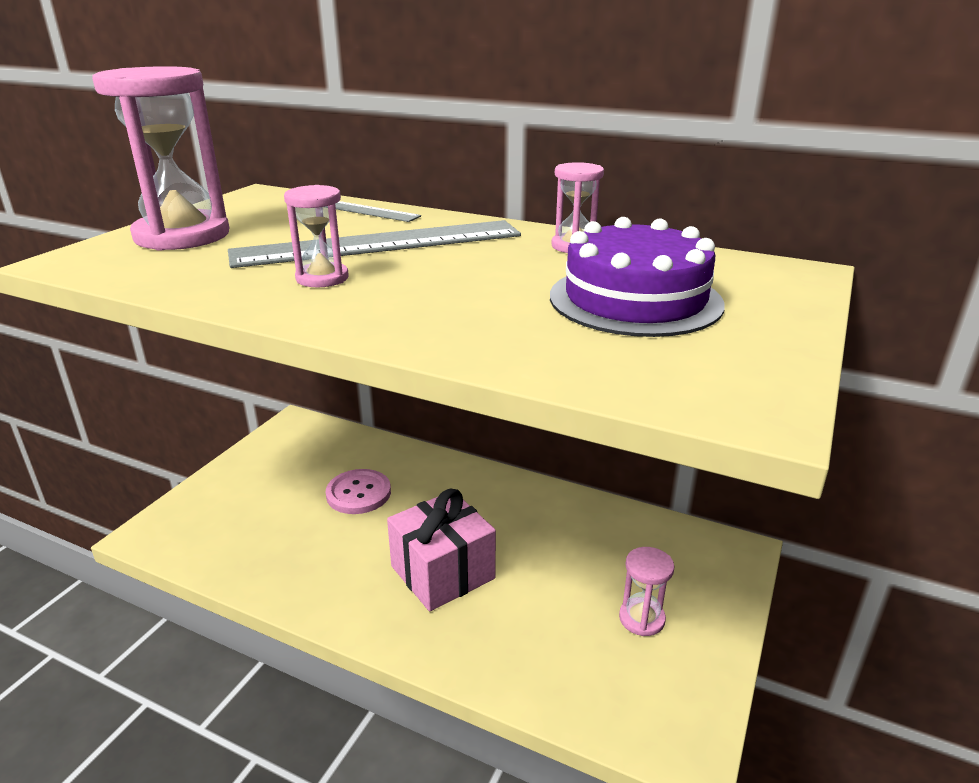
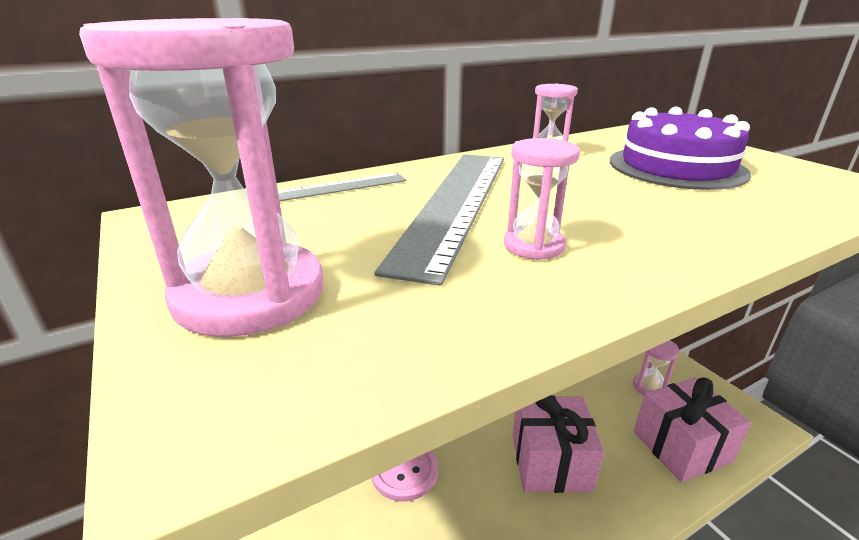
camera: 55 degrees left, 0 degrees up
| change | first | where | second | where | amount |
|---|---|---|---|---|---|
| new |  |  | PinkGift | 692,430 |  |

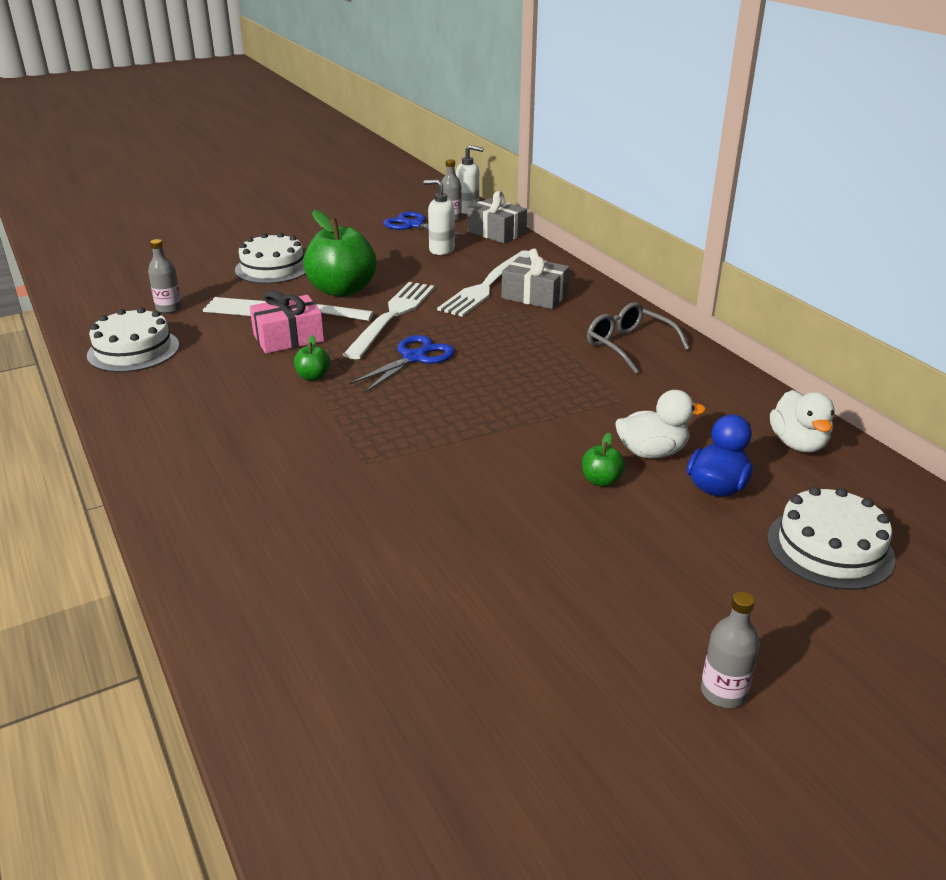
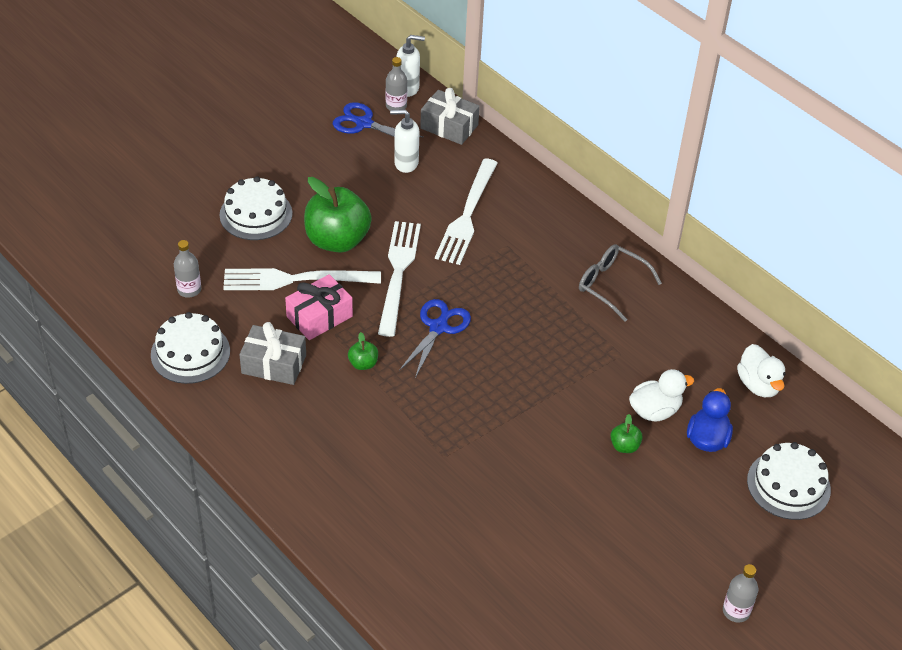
camera: 15 degrees left, 15 degrees up
| change | first | where | second | where | amount |
|---|---|---|---|---|---|
| shifted | GreyGift | 536,278 |  | 272,353 |  |

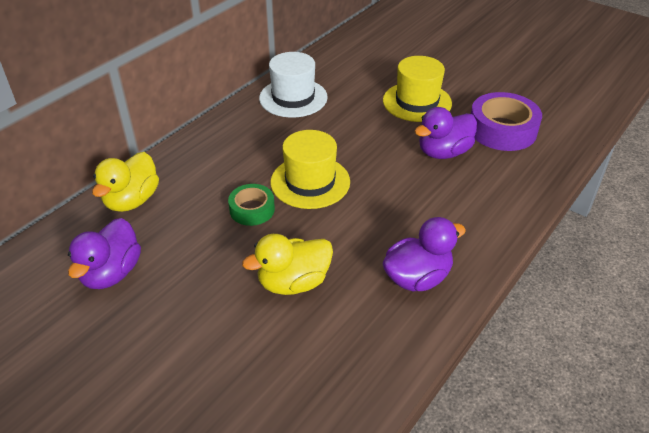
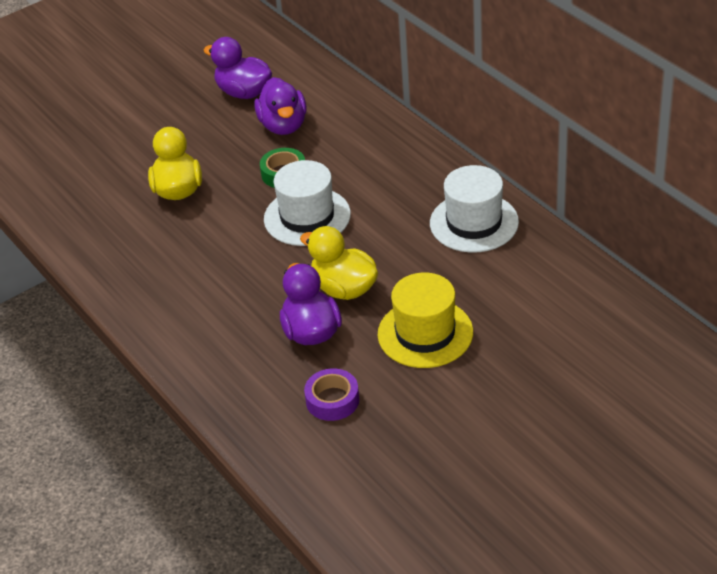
camera: 110 degrees right, 0 degrees up
| change | first | where | second | where | amount |
|---|---|---|---|---|---|
| shifted | YellowDuck | 125,182 |  | 339,263 |  |
| shifted | PurpleDuck | 424,254 |  | 280,106 |  |
| repainted | YellowHat | 310,169 | WhiteHat | 307,203 |  |
| scaled | PurpleTape | 506,121 |  | 331,394 | x0.58 |

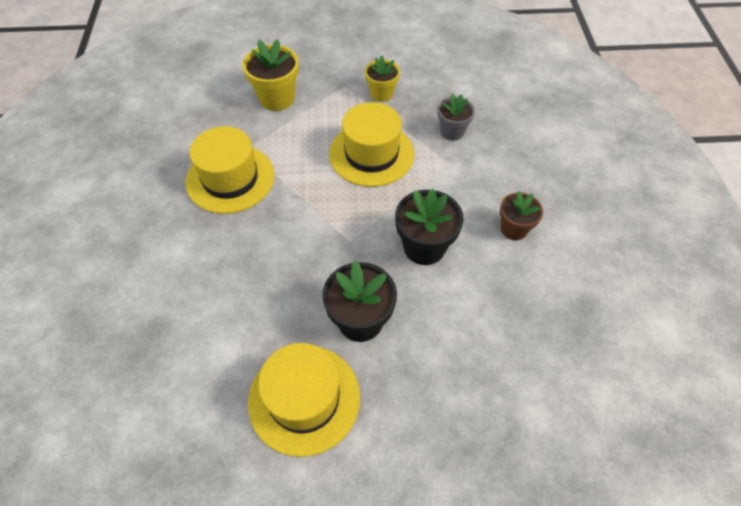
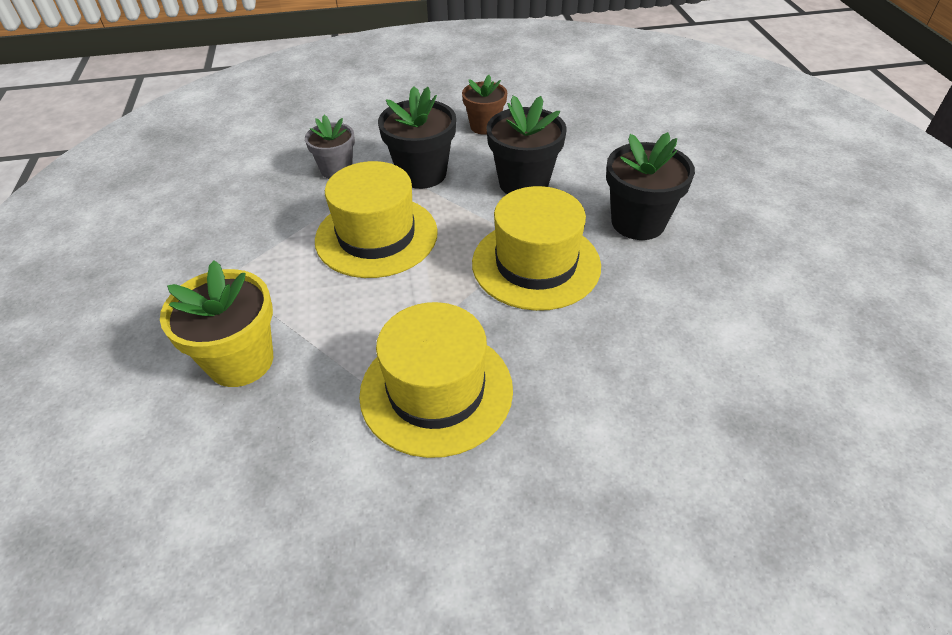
camera: 95 degrees left, 10 degrees down
| change | first | where | second | where | amount |
|---|---|---|---|---|---|
| gone | YellowFlowerPot | 382,78 |  |  |  |
| new |  |  | BlackFlowerPot | 417,137 |  |
| shifted | YellowHat | 304,400 |  | 536,248 |  |

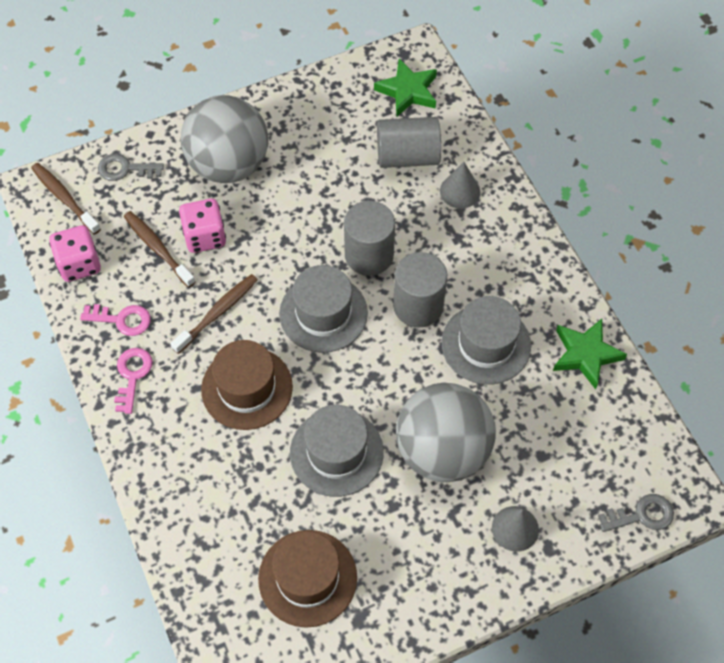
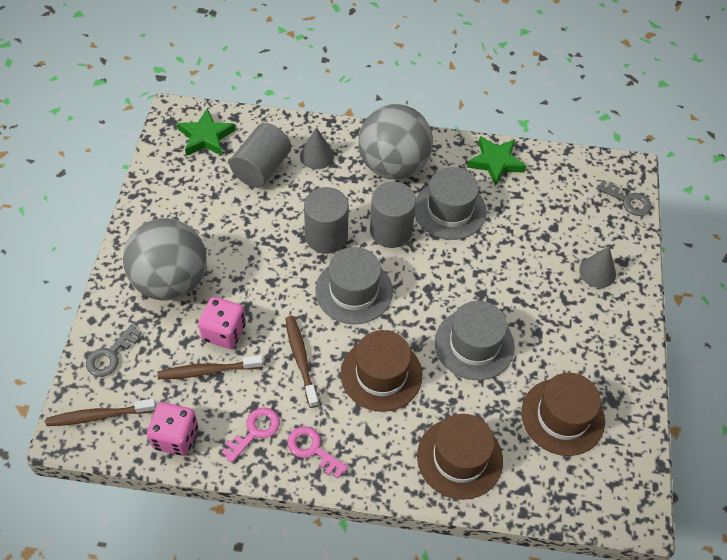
camera: 60 degrees left, 5 degrees down
| change | first | where | second | where | amount |
|---|---|---|---|---|---|
| new |  |  | BrownHat | 460,457 |  |
| shifted | GreyBall | 446,432 |  | 395,142 |  |
| rotated | GreyKey | 636,513 |  | 624,198 | 105 degrees clockwise |

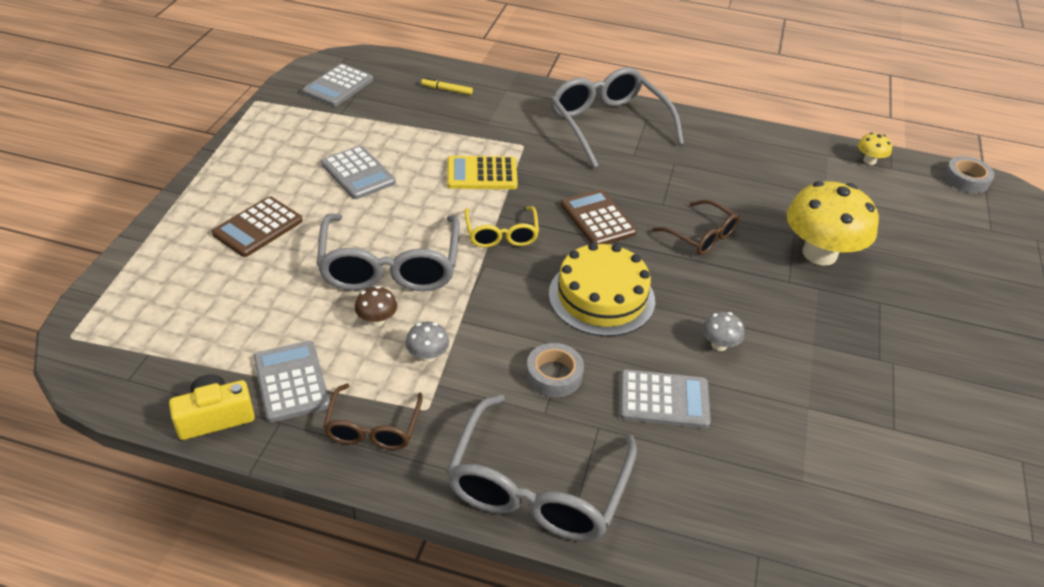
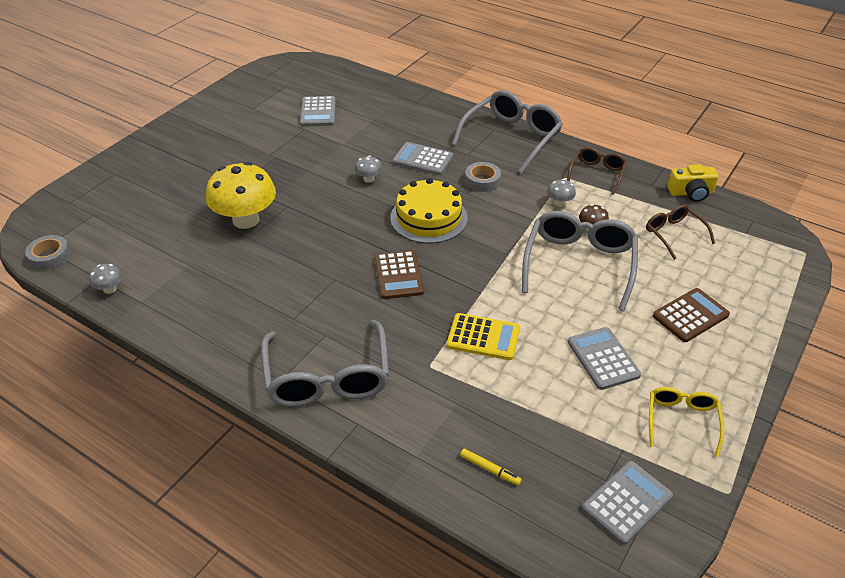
camera: 160 degrees left, 0 degrees up
| change | first | where | second | where | amount |
|---|---|---|---|---|---|
| shifted | GreyCalculator | 292,381 |  | 318,111 |  |
| shifted | YellowGlasses | 501,227 |  | 687,422 |  |
| shifted | BrownGlasses | 695,227 |  | 680,232 |  |
| repainted | YellowMushroom | 875,148 | GreyMushroom | 105,279 |  |

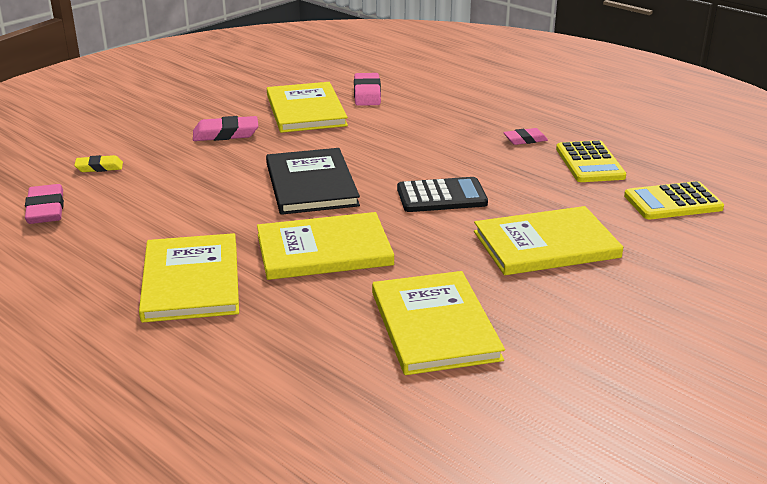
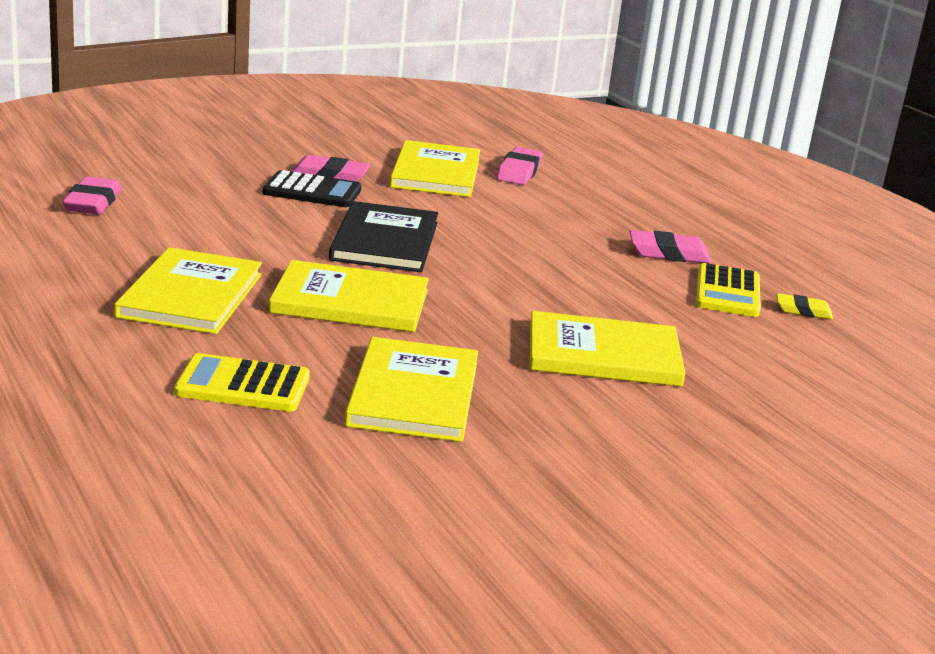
camera: 15 degrees right, 5 degrees down
| change | first | where | second | where | amount |
|---|---|---|---|---|---|
| shifted | YellowEraser | 98,163 |  | 805,306 |  |
| shifted | BlackCalculator | 442,194 |  | 312,188 |  |
| shifted | YellowCalculator | 674,200 |  | 242,382 |  |
| scaled | PinkEraser | 525,136 |  | 670,247 | x1.56 |

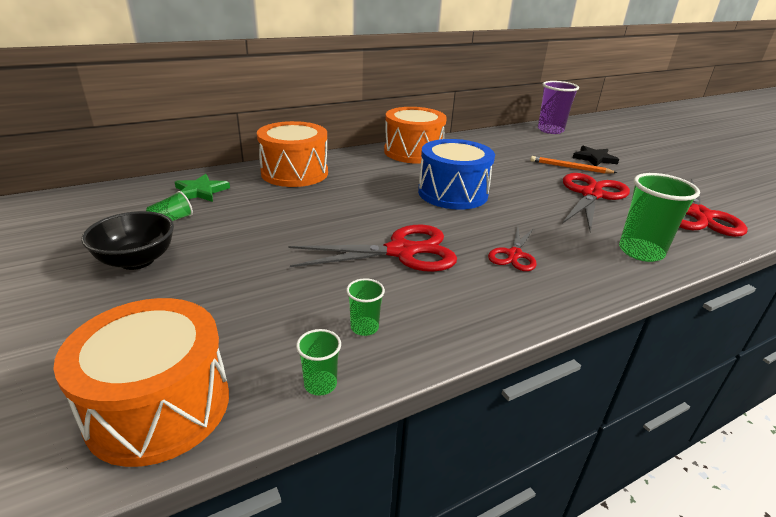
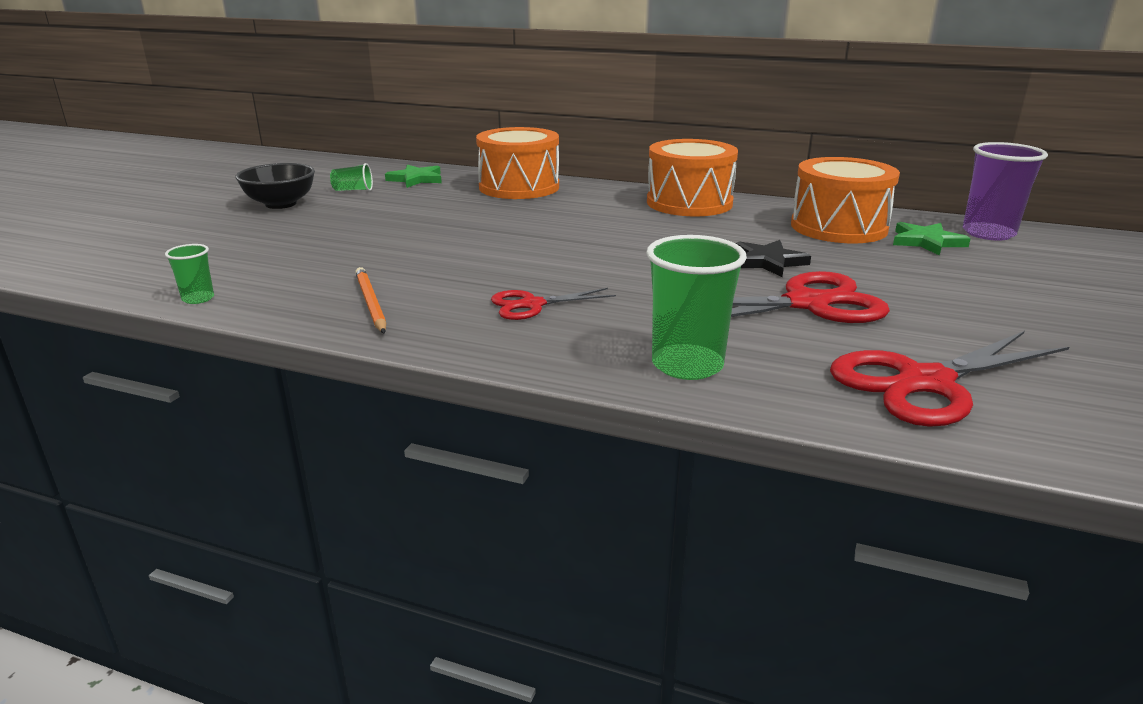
camera: 50 degrees right, 5 degrees down
| change | first | where | second | where | amount |
|---|---|---|---|---|---|
| gone | RedScissors | 372,248 |  |  |  |
| gone | GreenCup | 365,307 |  |  |  |
| gone | BlueDrum | 456,174 |  |  |  |
| new |  |  | GreenStar | 932,238 |  |
| shifted | OrangeDrum | 141,382 |  | 845,200 |  |
| shifted | OrangePencil | 573,165 |  | 370,300 |  |
| shifted | BlackStar | 596,156 |  | 773,258 |  |

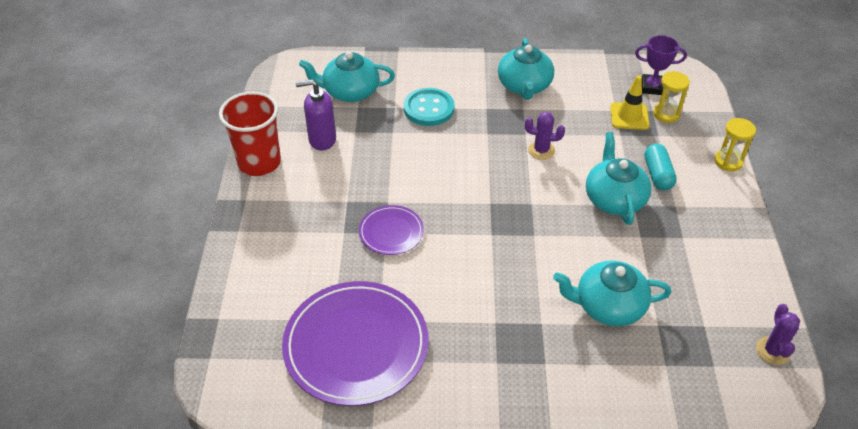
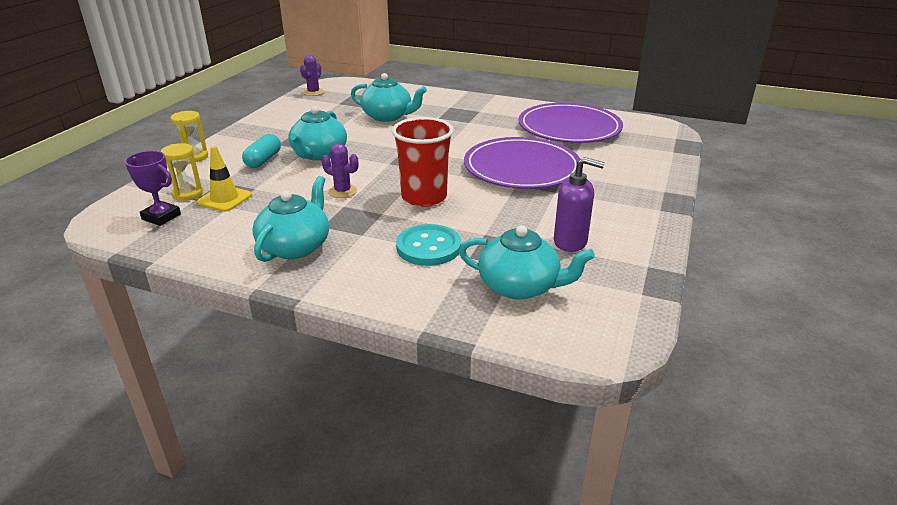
camera: 160 degrees left, 15 degrees down
| change | first | where | second | where | amount |
|---|---|---|---|---|---|
| shifted | RedCup | 250,134 |  | 423,162 |  |
| scaled | PurplePlate | 391,230 |  | 522,163 | x1.99 |

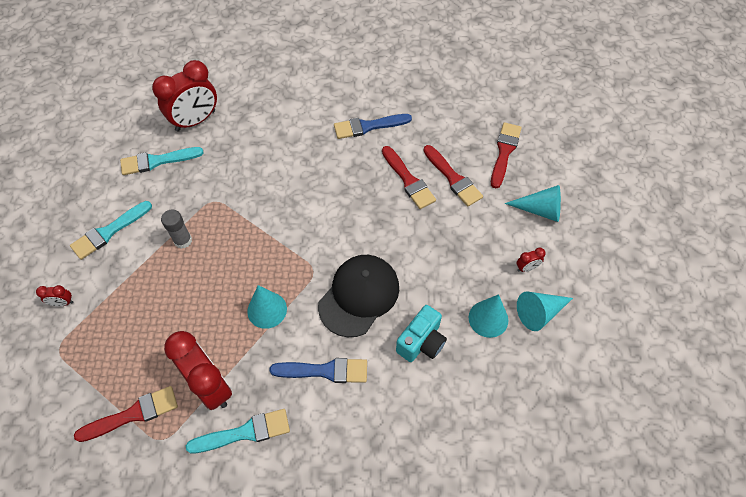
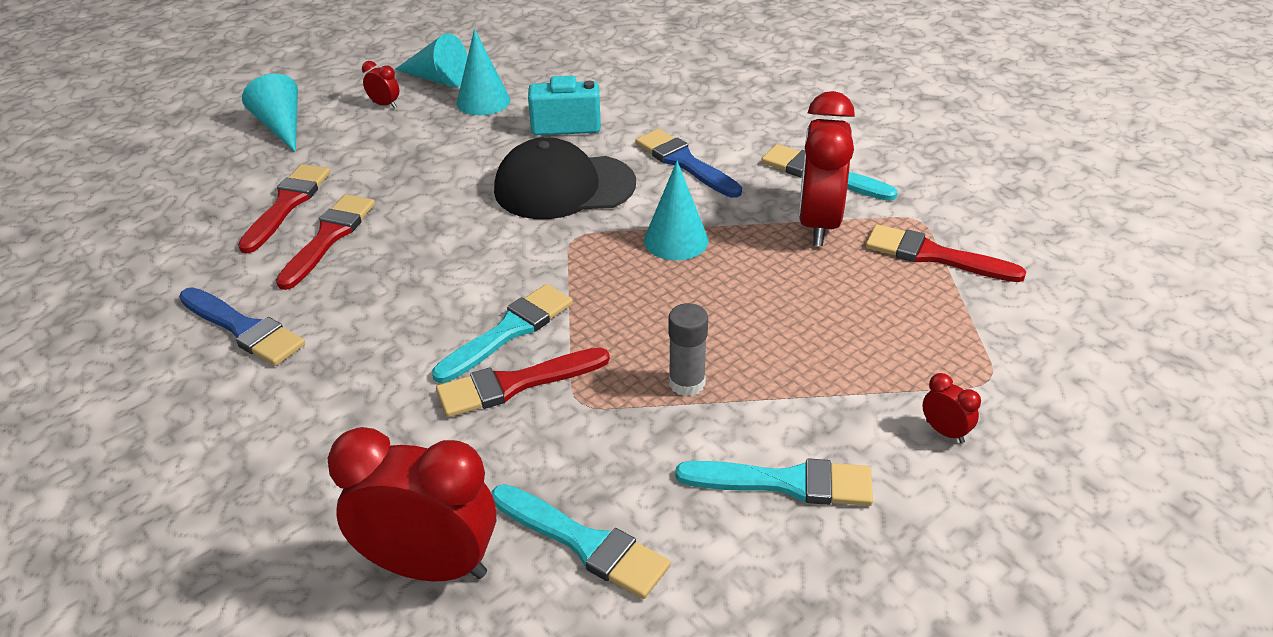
camera: 130 degrees left, 20 degrees down
| change | first | where | second | where | amount |
|---|---|---|---|---|---|
| new |  |  | TurquoiseBrush | 502,333 |  |
| shifted | RedBrush | 506,155 |  | 523,382 |  |

